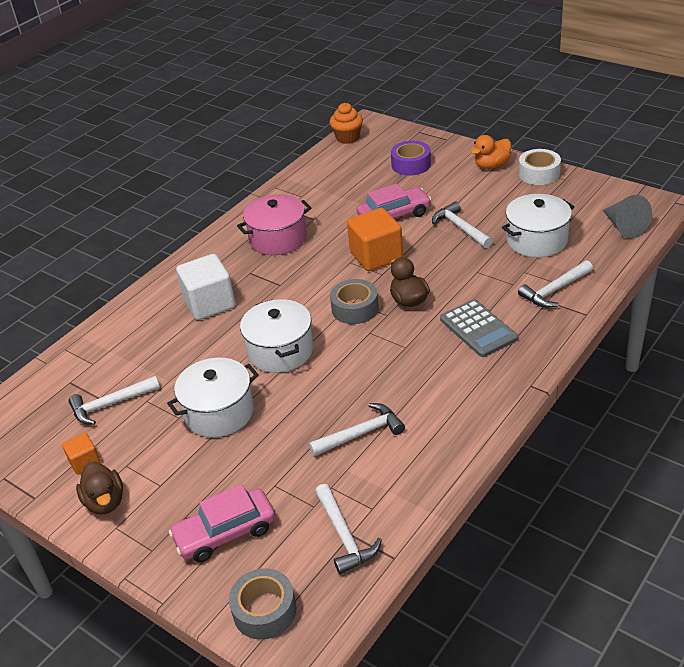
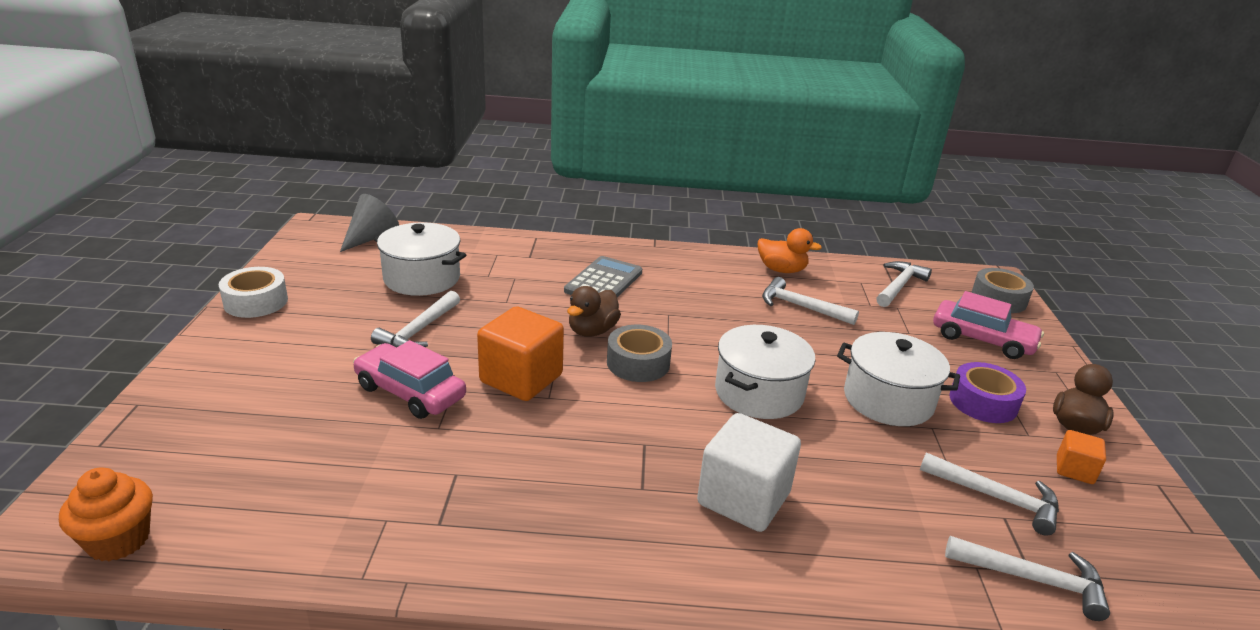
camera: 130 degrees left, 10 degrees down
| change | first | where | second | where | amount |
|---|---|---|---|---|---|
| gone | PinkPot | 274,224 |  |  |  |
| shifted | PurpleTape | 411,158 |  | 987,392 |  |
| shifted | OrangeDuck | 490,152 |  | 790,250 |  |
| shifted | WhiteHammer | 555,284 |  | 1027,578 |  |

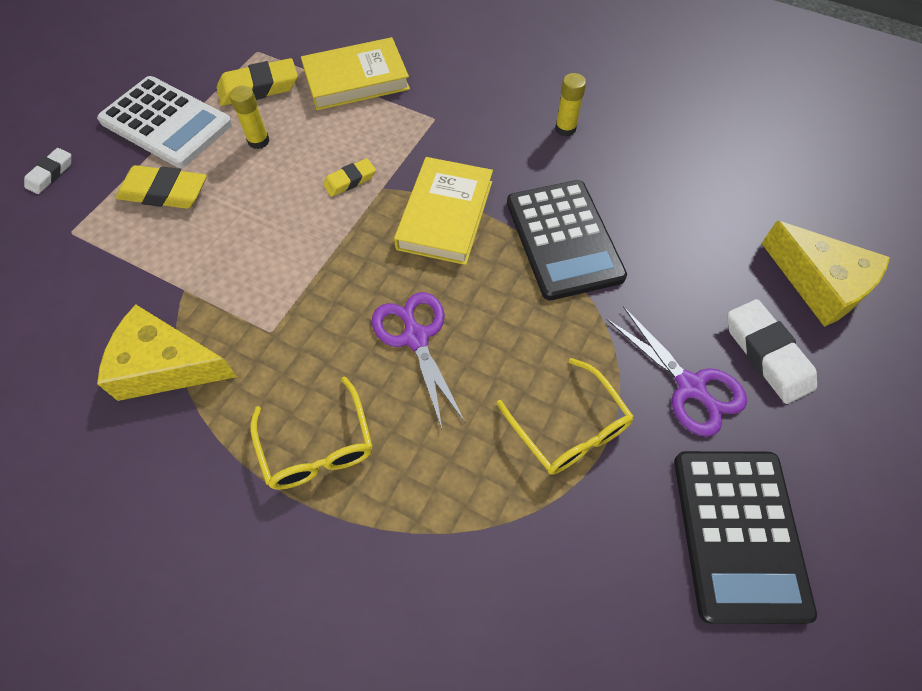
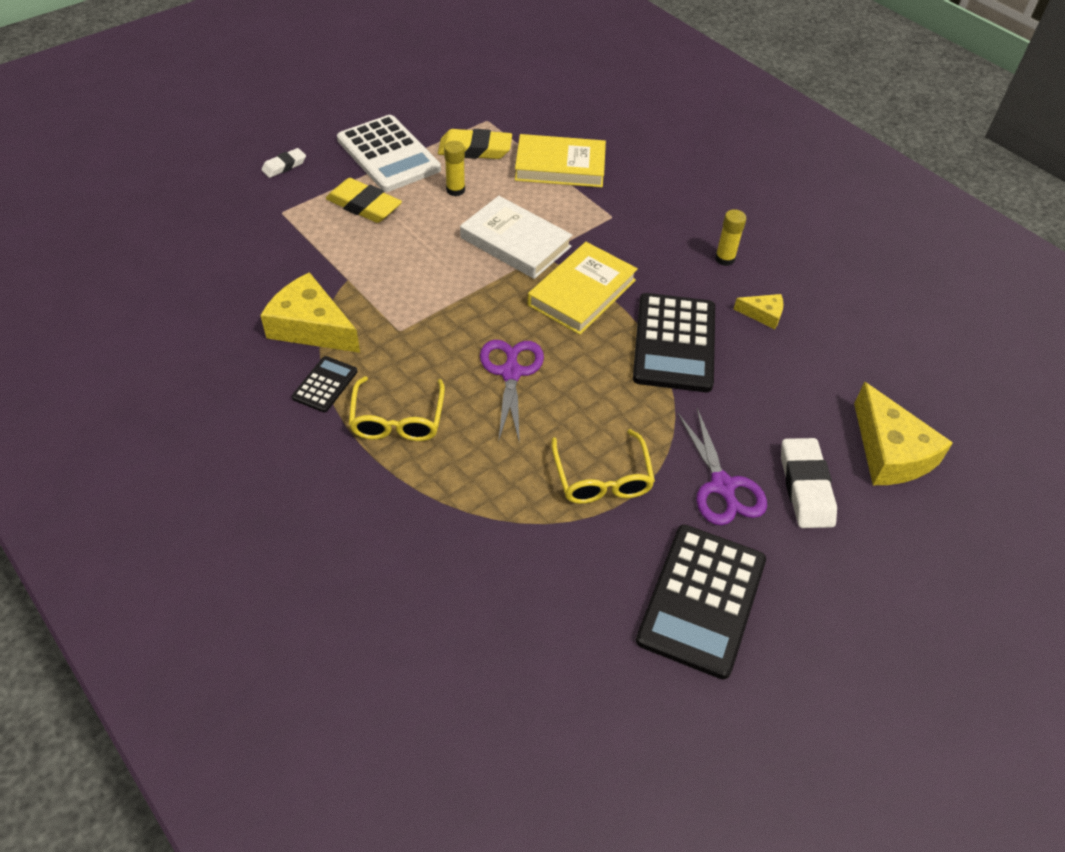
camera: 20 degrees right, 10 degrees down
| change | first | where | second | where | amount |
|---|---|---|---|---|---|
| new |  |  | BlackCalculator | 325,384 |  |
| new |  |  | YellowCheese | 758,311 |  |
| swapped | YellowEraser | 349,177 | WhiteBook | 516,237 |  |

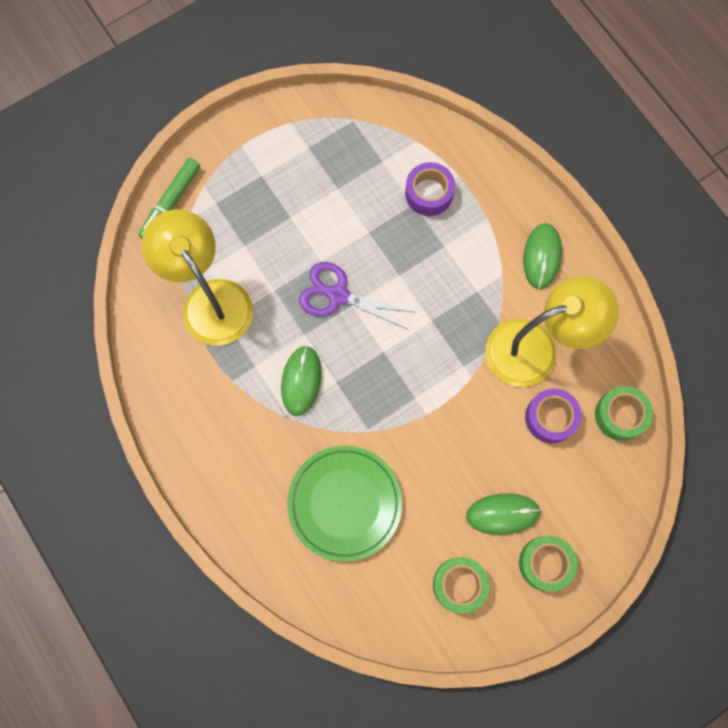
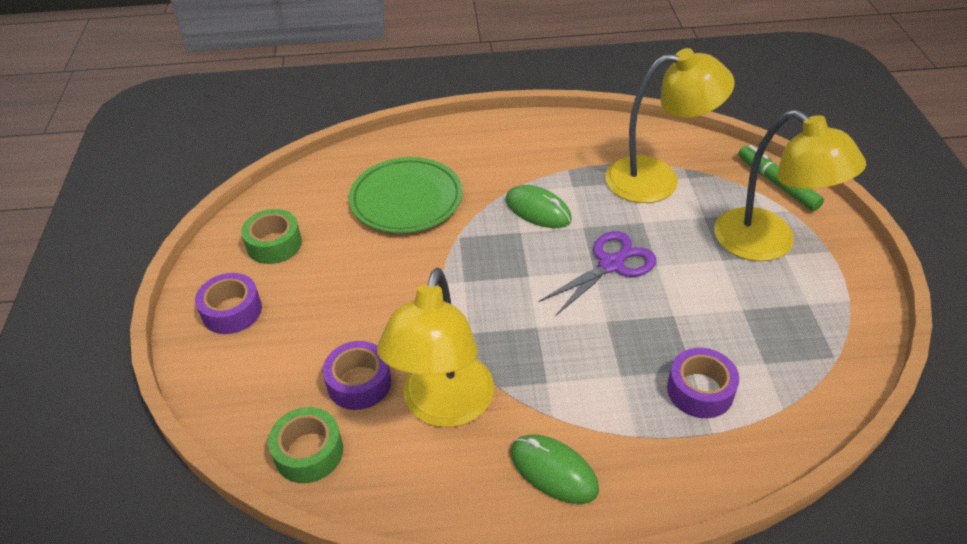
camera: 120 degrees right, 30 degrees down
| change | first | where | second | where | amount |
|---|---|---|---|---|---|
| gone | GreenMouse | 503,514 |  |  |  |
| new |  |  | YellowLamp | 790,185 |  |
| repainted | GreenTape | 548,563 | PurpleTape | 228,303 |  |

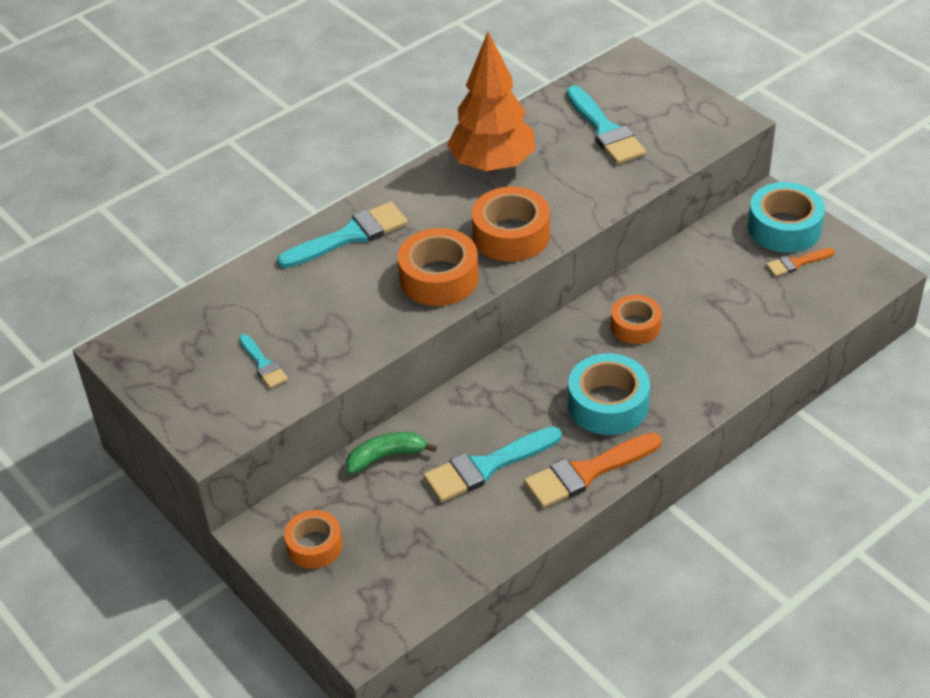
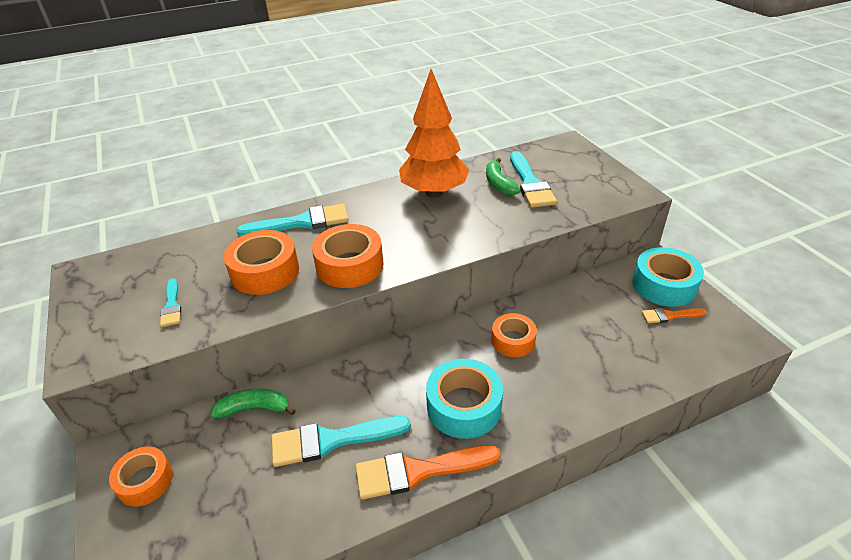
camera: 15 degrees right, 5 degrees down
| change | first | where | second | where | amount |
|---|---|---|---|---|---|
| new |  |  | GreenBanana | 503,176 |  |
| shifted | OrangeTape | 511,224 |  | 261,262 |  |

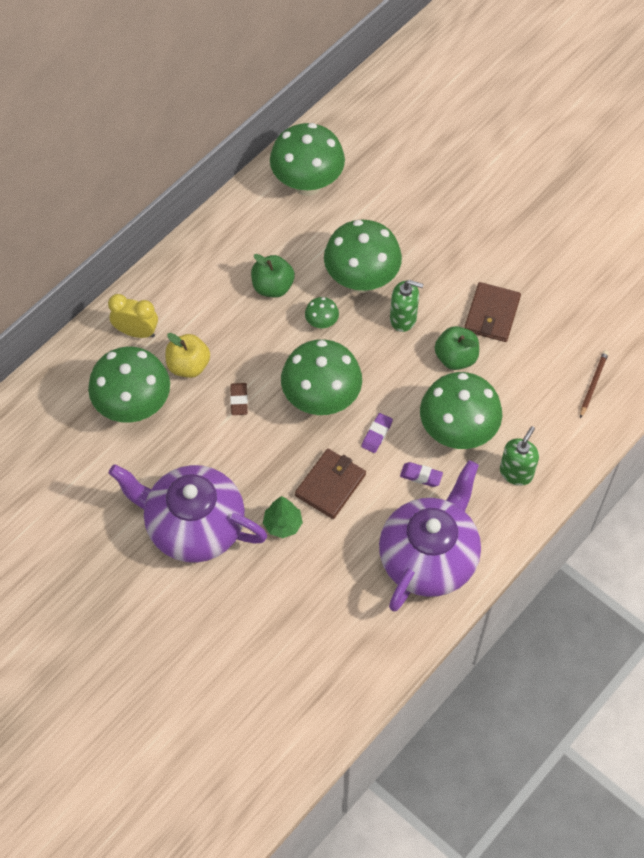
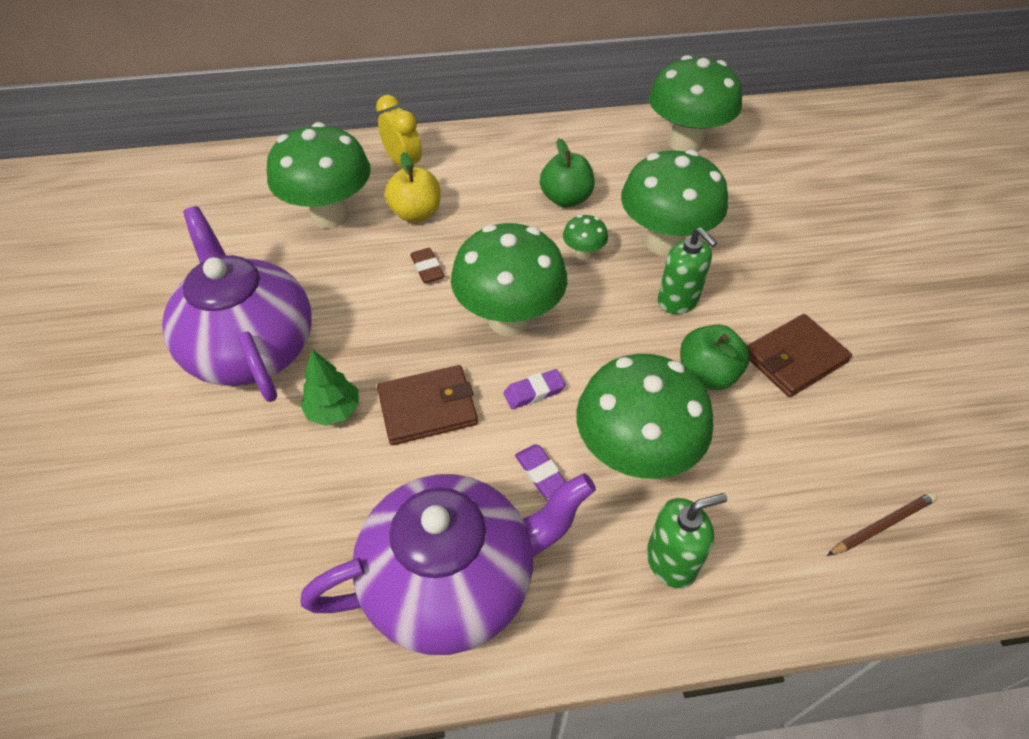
camera: 40 degrees right, 10 degrees down
| change | first | where | second | where | amount |
|---|---|---|---|---|---|
| rotated | BrownEraser | 239,399 |  | 427,265 | 60 degrees counterclockwise |

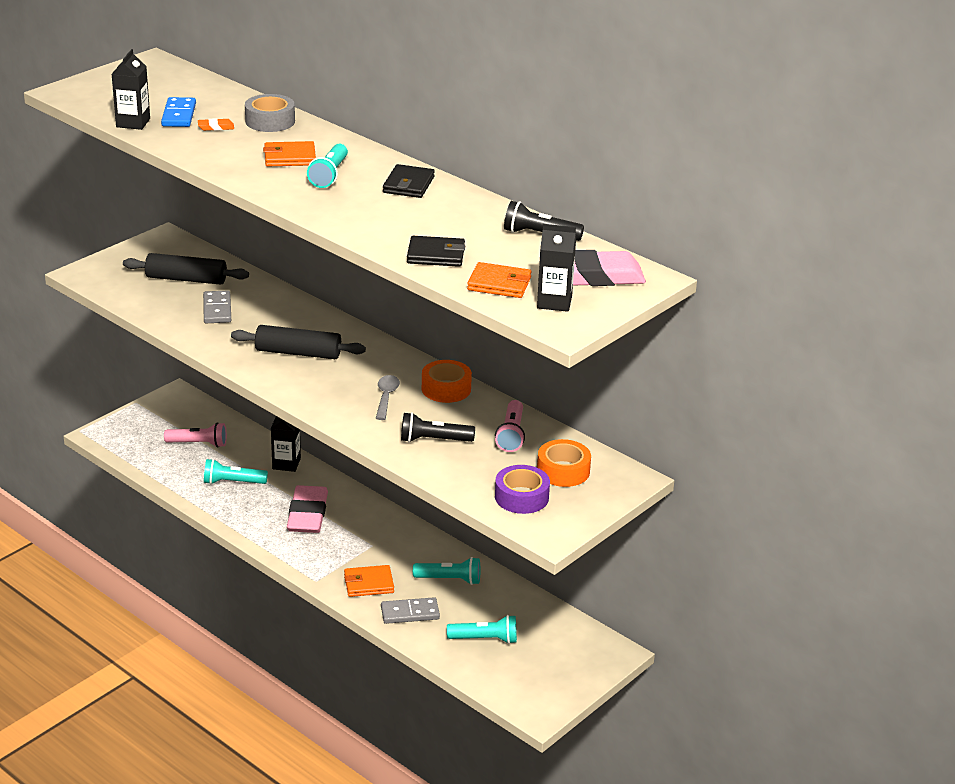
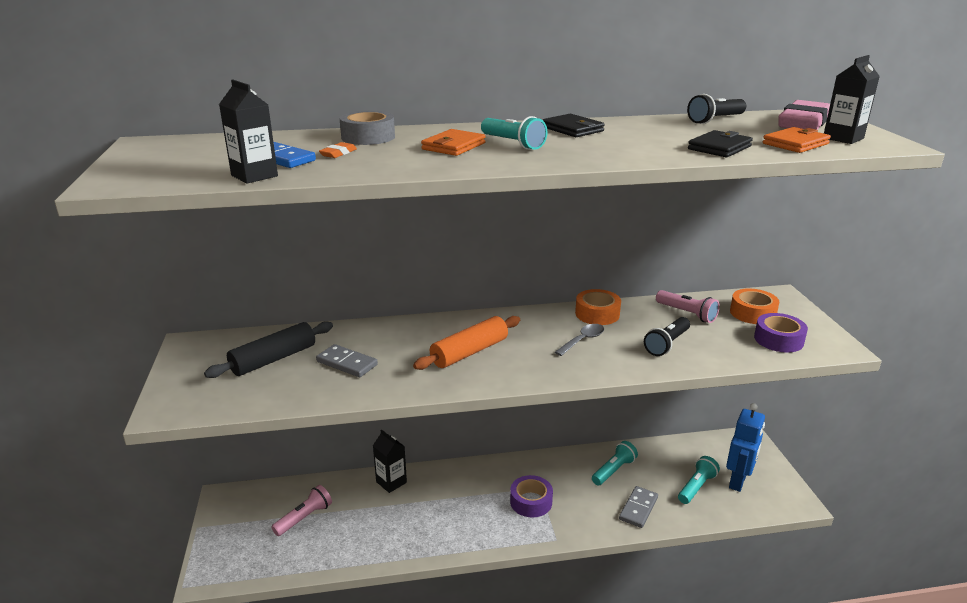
camera: 50 degrees left, 5 degrees down
| change | first | where | second | where | amount |
|---|---|---|---|---|---|
| gone | TurquoiseFlashlight | 236,471 |  |  |  |
| gone | PinkEraser | 307,509 |  |  |  |
| gone | OrangeWallet | 369,581 |  |  |  |
| new |  |  | PurpleTape | 531,496 |  |
| new |  |  | BlueRobot | 745,447 |  |
| repainted | BlackRollingPin | 298,342 | OrangeRollingPin | 466,343 |  |
| rotated | GreySpoon | 388,397 |  | 579,340 | 90 degrees clockwise |

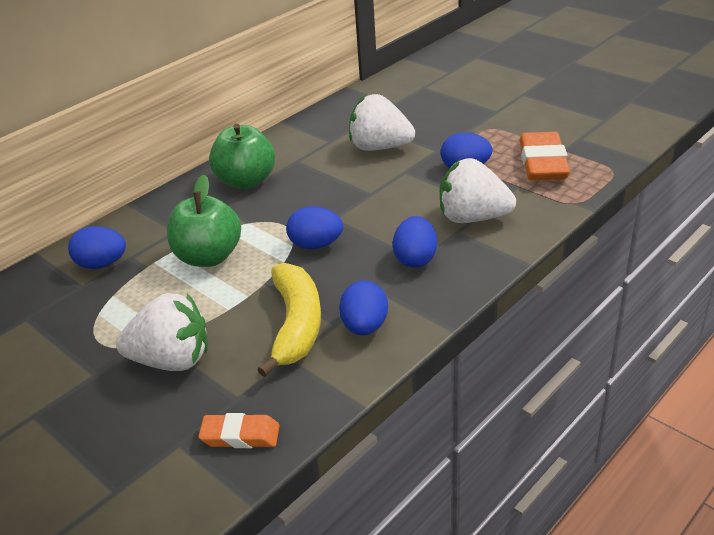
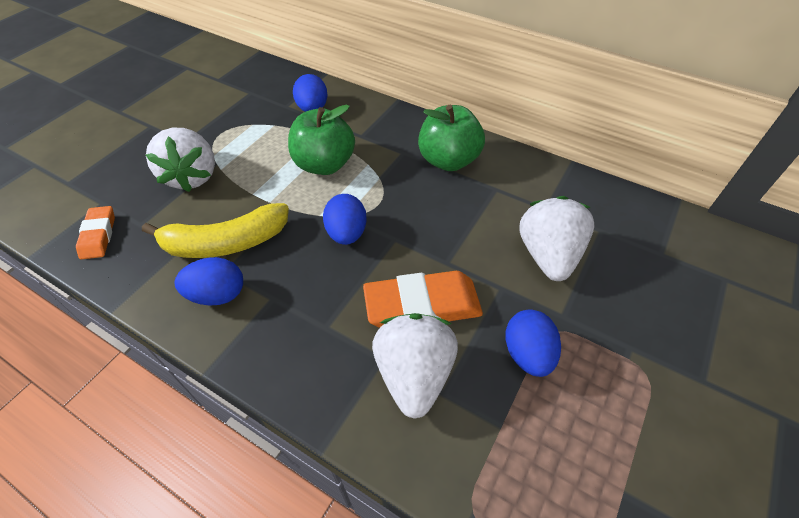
camera: 75 degrees right, 15 degrees up
| change | first | where | second | where | amount |
|---|---|---|---|---|---|
| gone | BlueEgg | 415,242 |  |  |  |
| shifted | OrangeEraser | 544,156 |  | 423,299 |  |

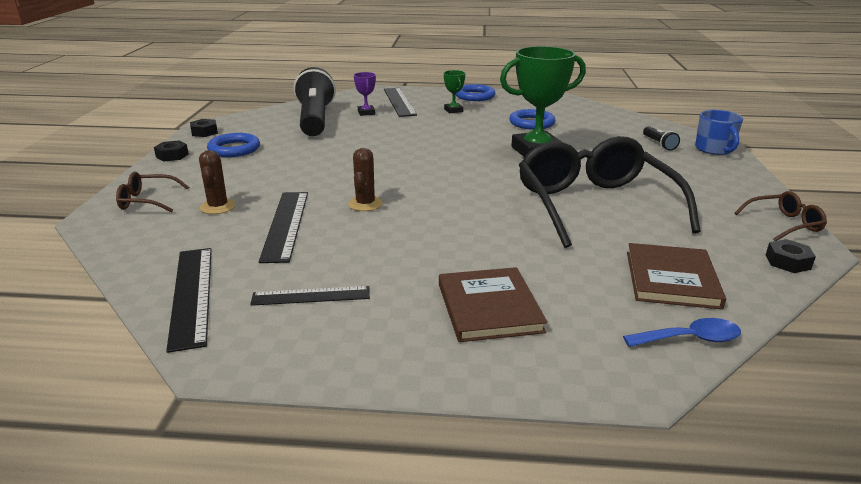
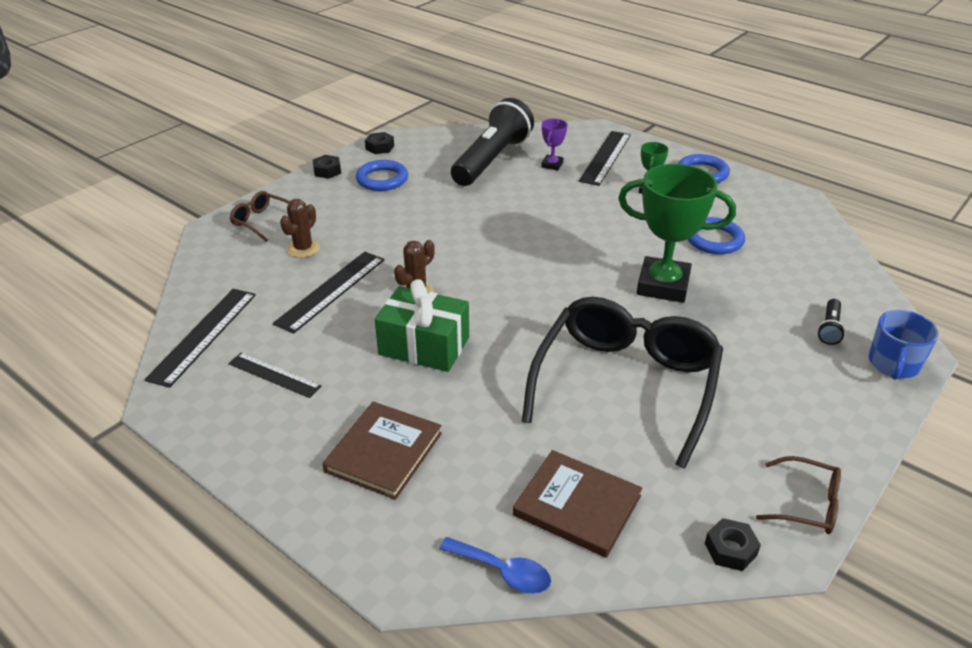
camera: 35 degrees right, 10 degrees up
| change | first | where | second | where | amount |
|---|---|---|---|---|---|
| new |  |  | GreenGift | 422,325 |  |
| rotated | BrownBook | 676,276 |  | 577,504 | 75 degrees clockwise |

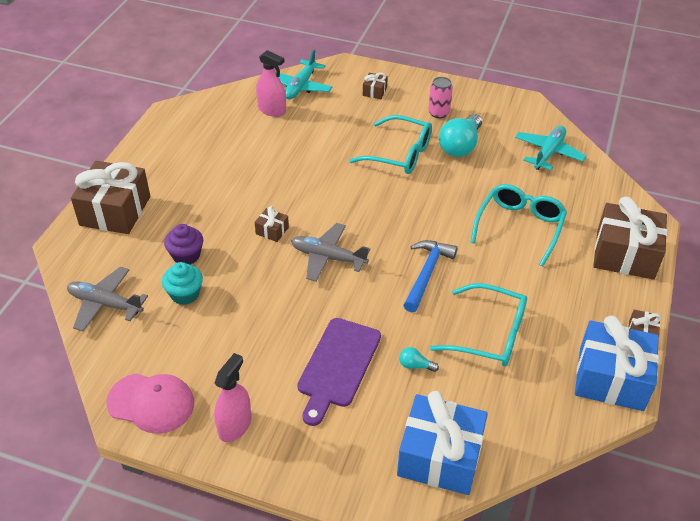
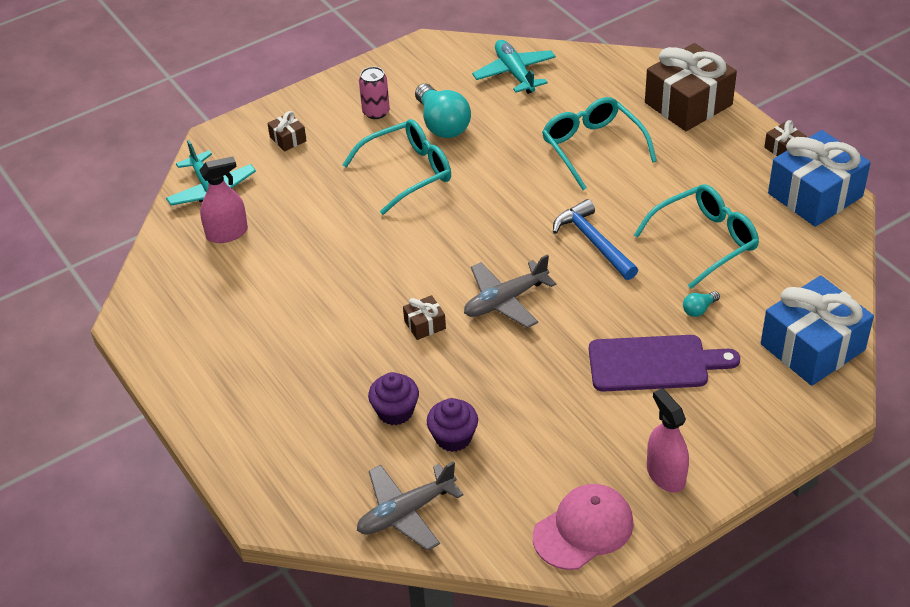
camera: 50 degrees left, 0 degrees up
| change | first | where | second | where | amount |
|---|---|---|---|---|---|
| gone | BrownGift | 110,197 |  |  |  |
| repainted | TurquoiseCupcake | 182,283 | PurpleCupcake | 452,425 |  |
| rotated | PurpleCuttingBoard | 339,372 |  | 664,363 | 60 degrees counterclockwise |

